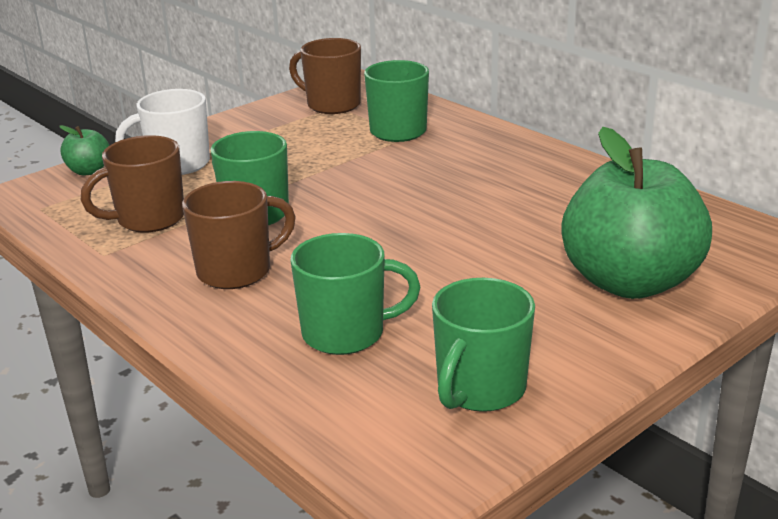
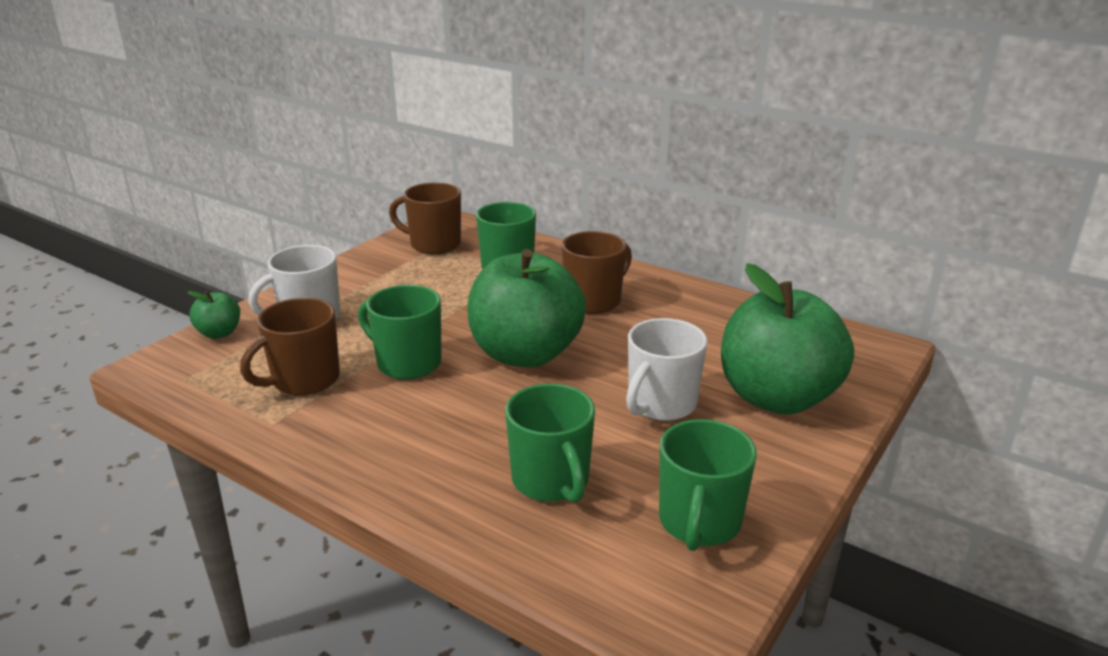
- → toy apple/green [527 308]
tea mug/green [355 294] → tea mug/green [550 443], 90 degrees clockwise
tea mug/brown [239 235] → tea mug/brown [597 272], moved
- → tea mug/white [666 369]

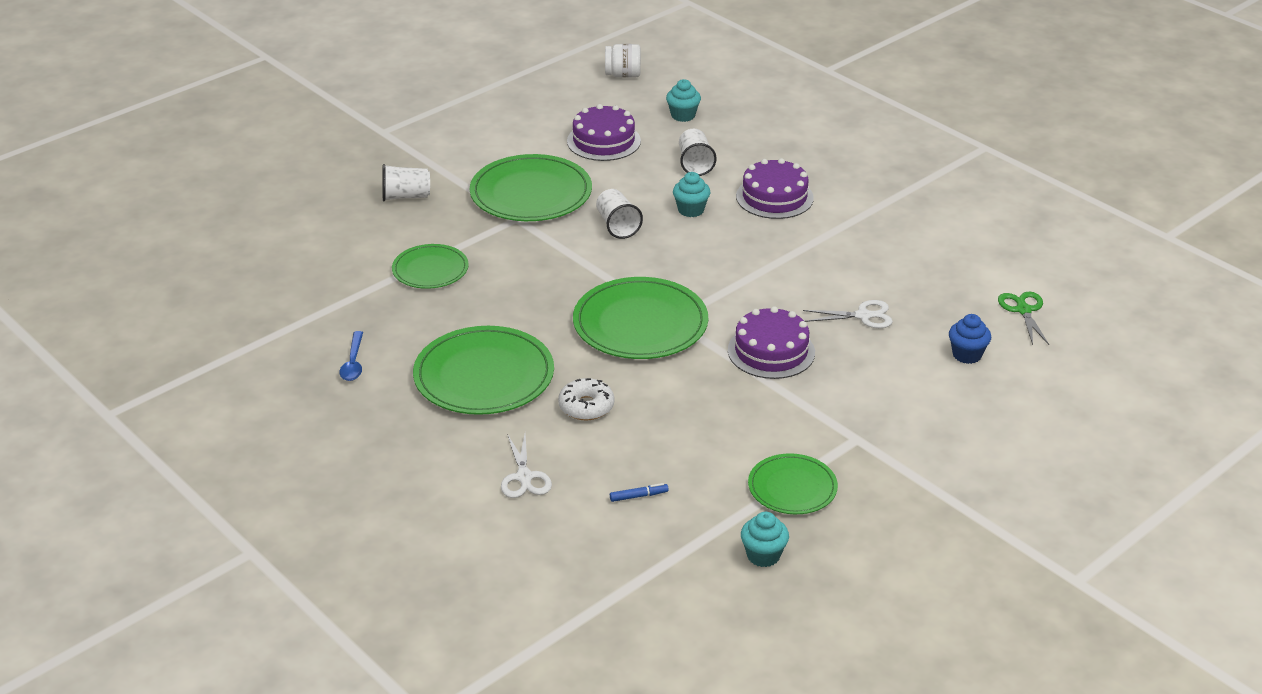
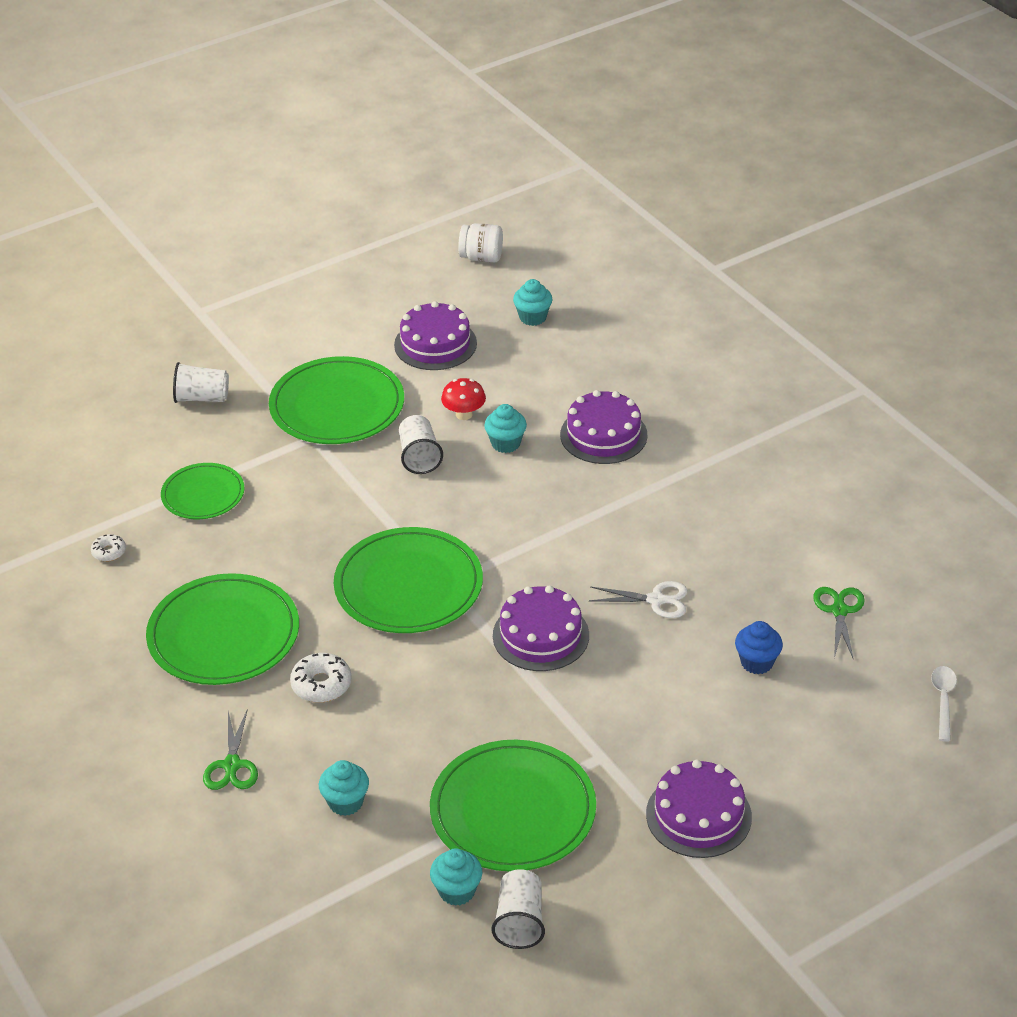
- → doughnut/white [108 548]
scissors/white [526 466] → scissors/green [230 749]
marker pen/royal blue [639 492] → fairy cake/teal [344 788]
plate/green [793 483] → plate/green [513 806], x1.70
- → fungus/red [463 399]
beaker/white [698 152] → beaker/white [518 909], moved
- → cake/violet [699 809]
- → teaspoon/white [944 704]
teaspoon/royal blue [351 356] → -

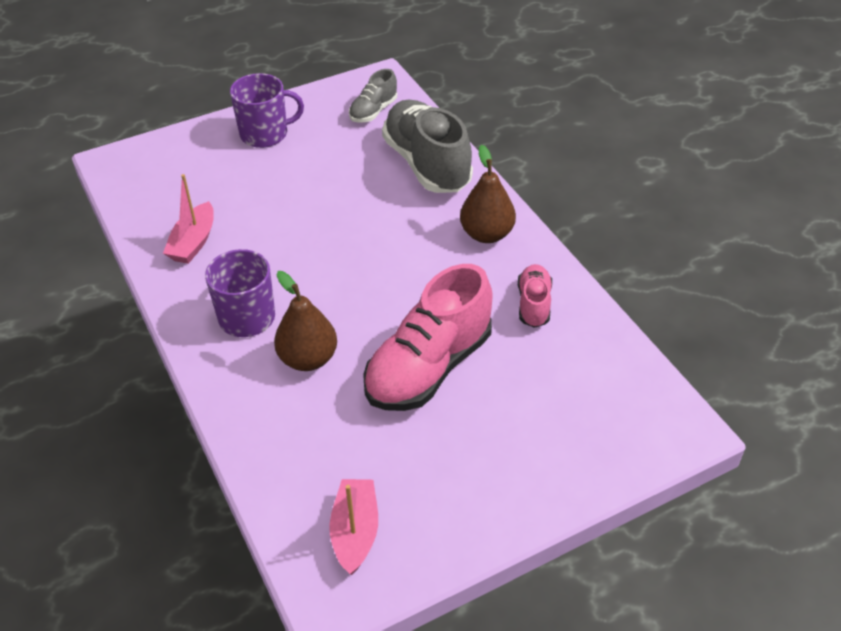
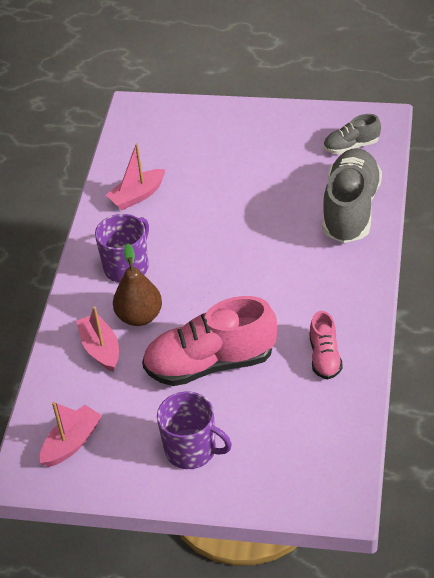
- → sailboat/rosy [97 339]
tea mug/violet [267 110] → tea mug/violet [194 430], moved
sneaker/rosy [535 296] → sneaker/rosy [326 345], 135 degrees clockwise
pear/brown [488 194] → -

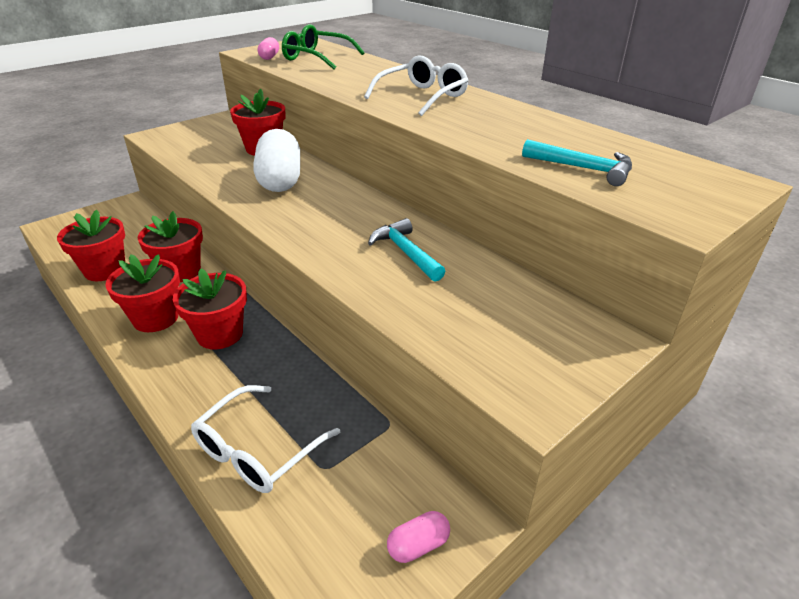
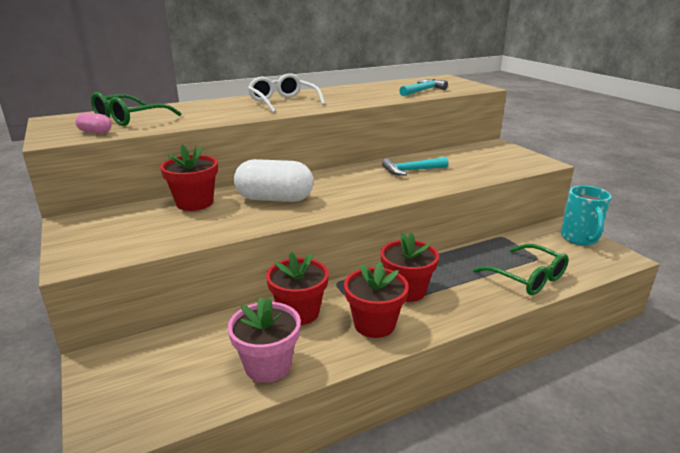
flower pot/red [91 245] → flower pot/rosy [264 340]
spectacles/white [265 439] → spectacles/green [521 269]
pill/rosy [418 537] → tea mug/teal [586 215]

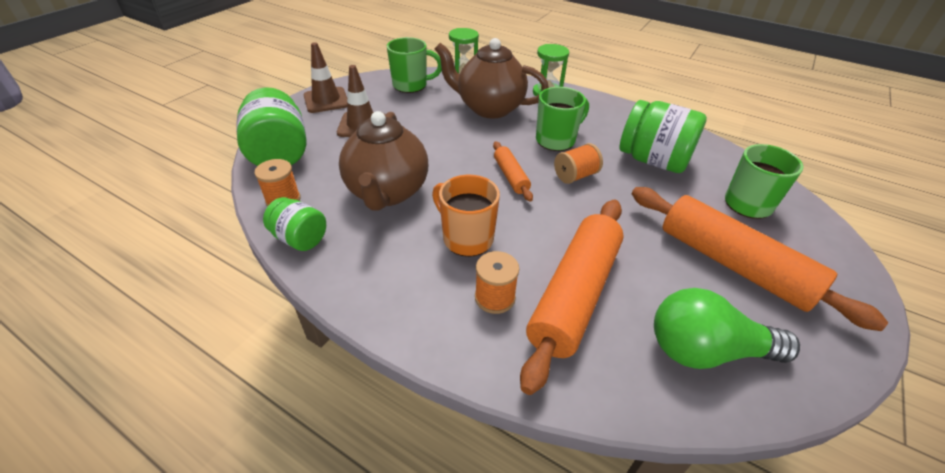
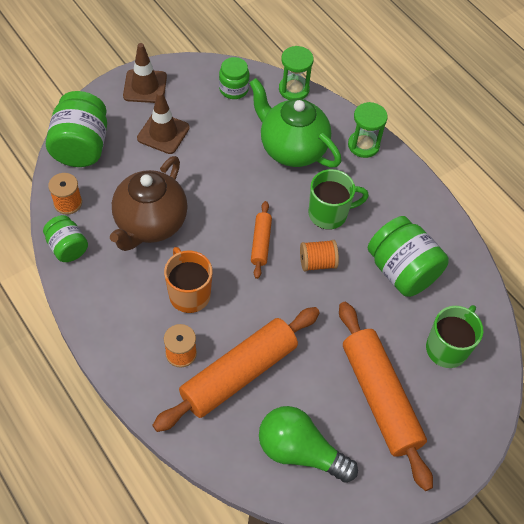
tea mug/green [414 65] → jam jar/green [234 78]
tea pot/brown [492 78] → tea pot/green [295 123]

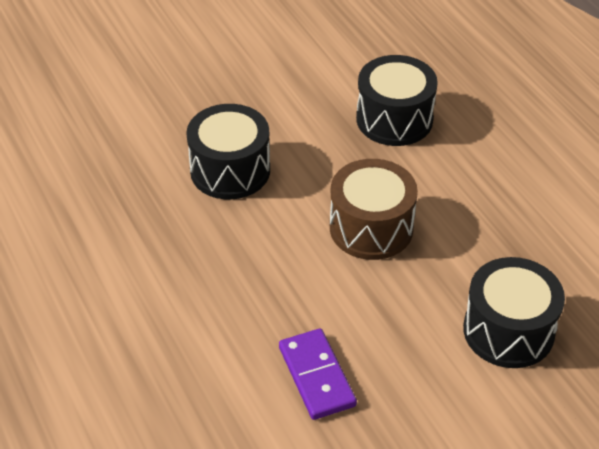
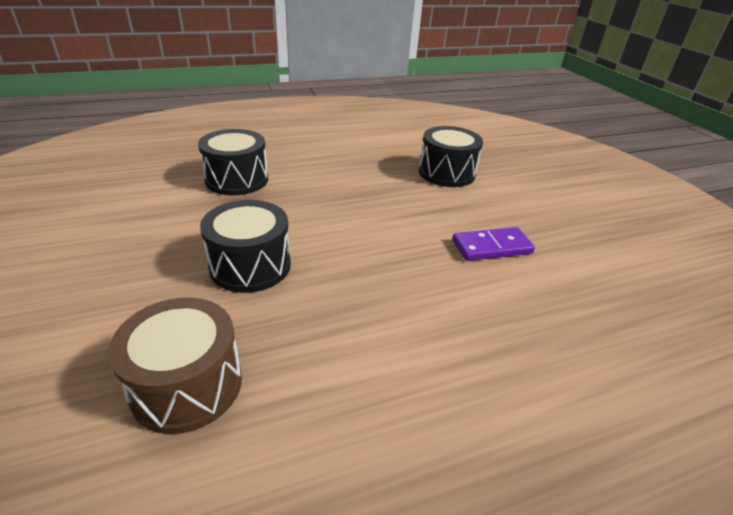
toy drum/brown [374 209] → toy drum/brown [175 365], moved

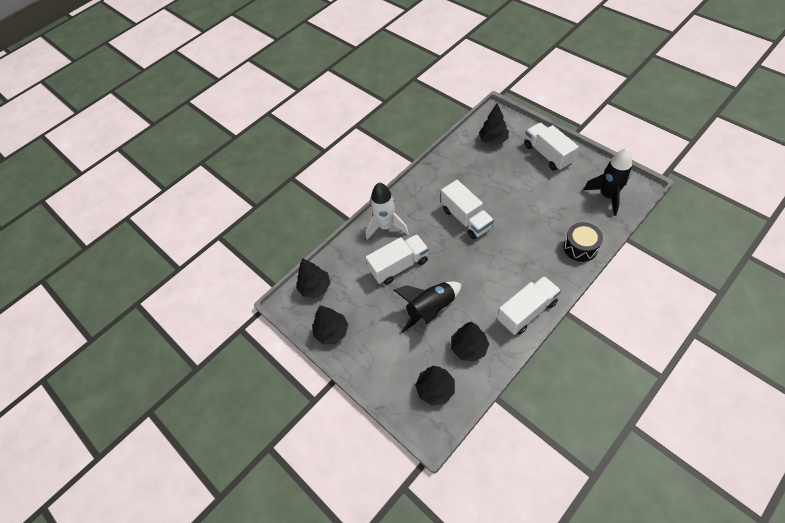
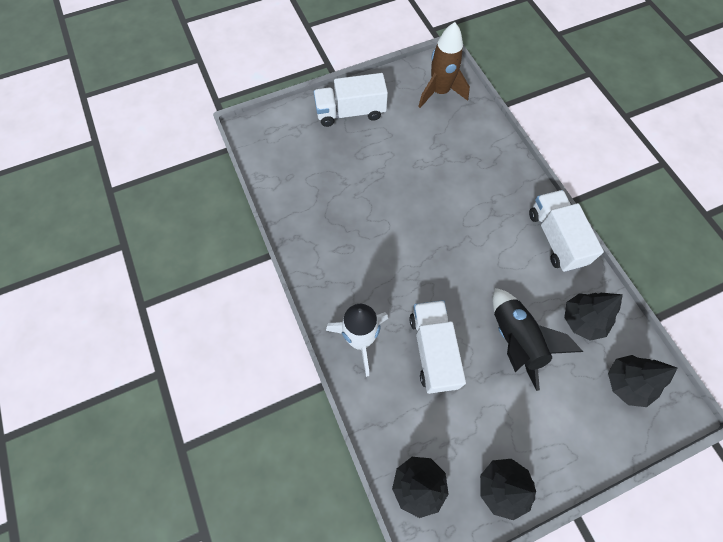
rocket/jet-black [607 182] → rocket/brown [444 65]
lorry/white [467 209] → -
fir tree/jet-black [494 124] → -
toy drum/jet-black [583 242] → -

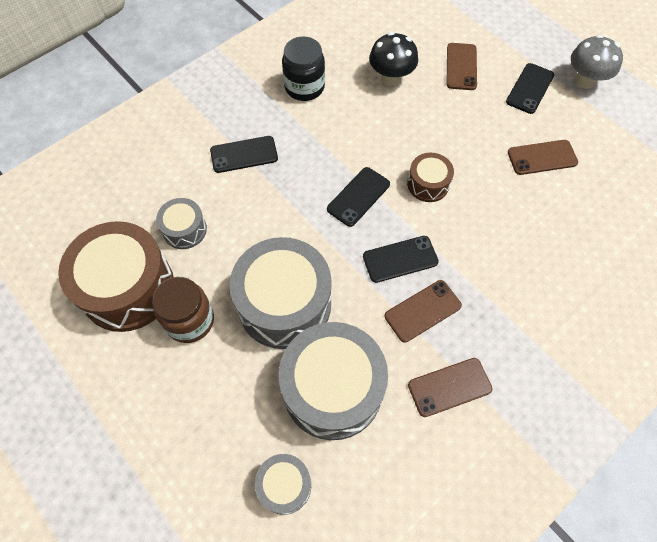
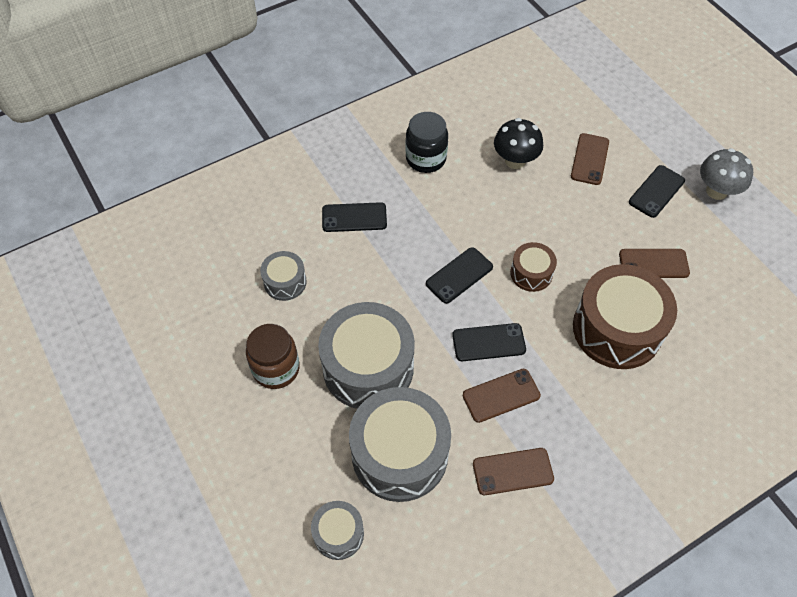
toy drum/brown [115 276] → toy drum/brown [625 316], moved

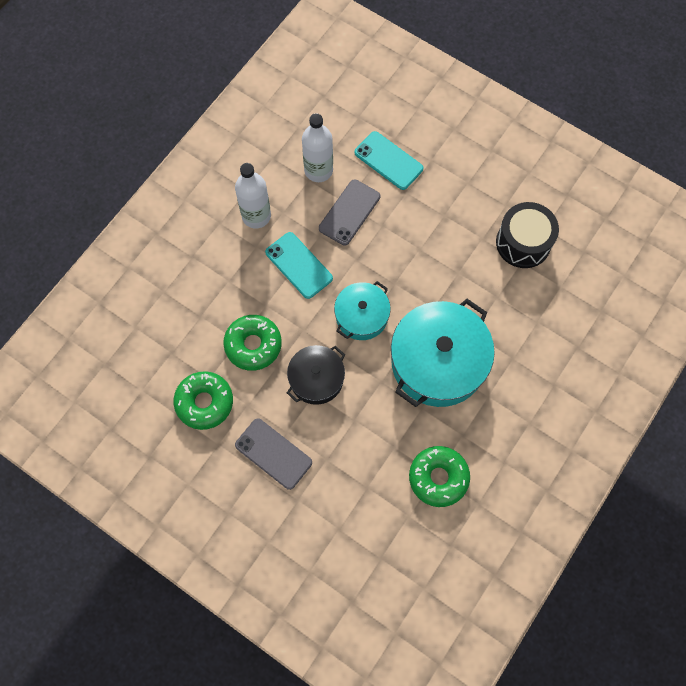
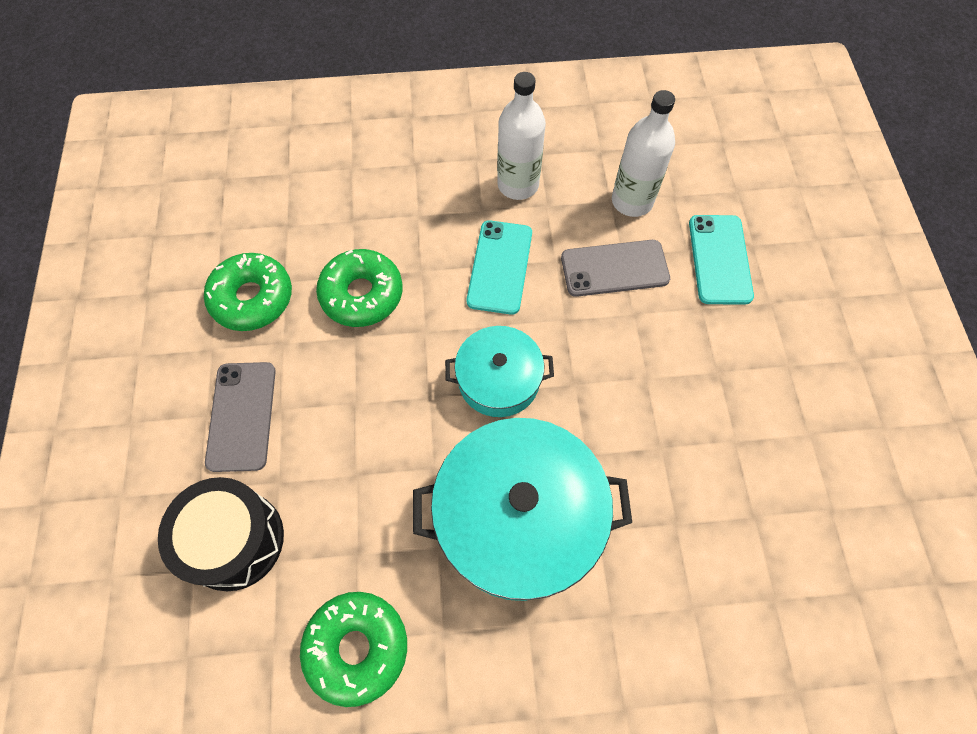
toy drum/jet-black [527 235] → toy drum/jet-black [221 534], moved
stockpot/jet-black [316 375] → -

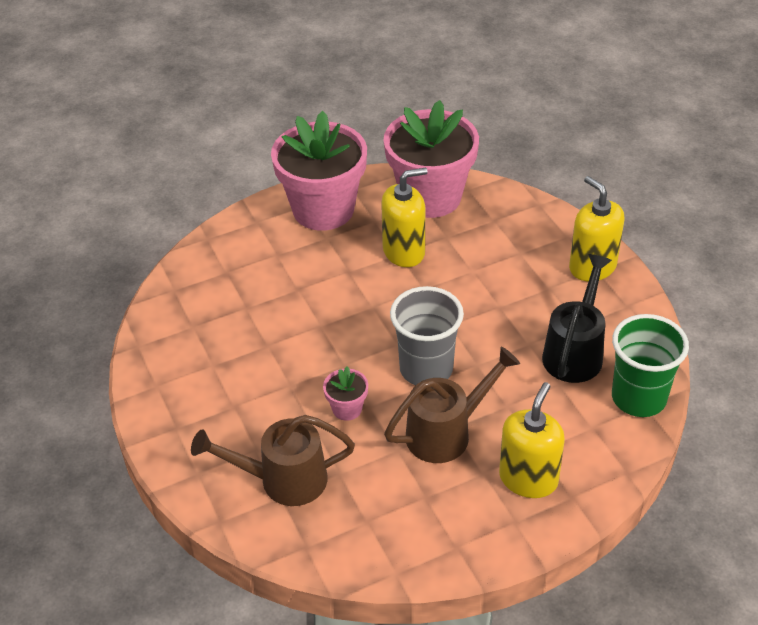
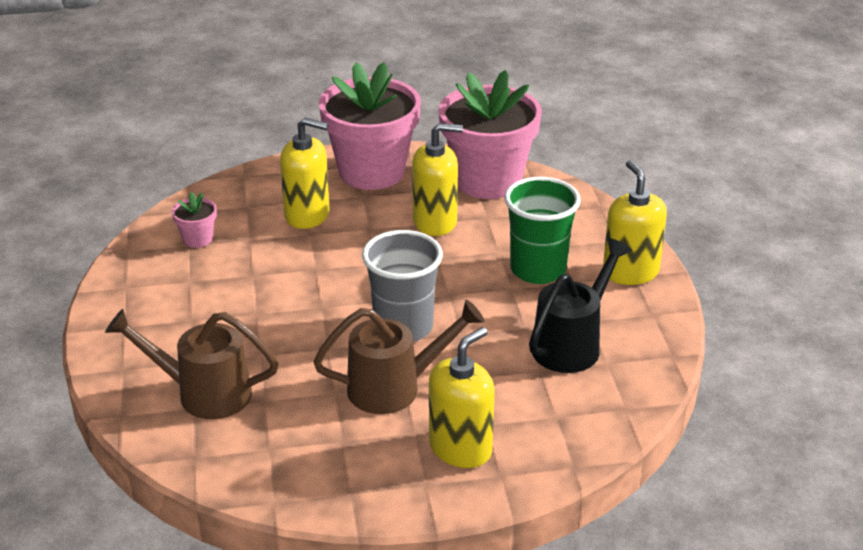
flower pot/rosy [345 393] → flower pot/rosy [194 220], moved
- → soap pump/bright yellow [304 173]
beaker/green [650 365] → beaker/green [542 230], moved

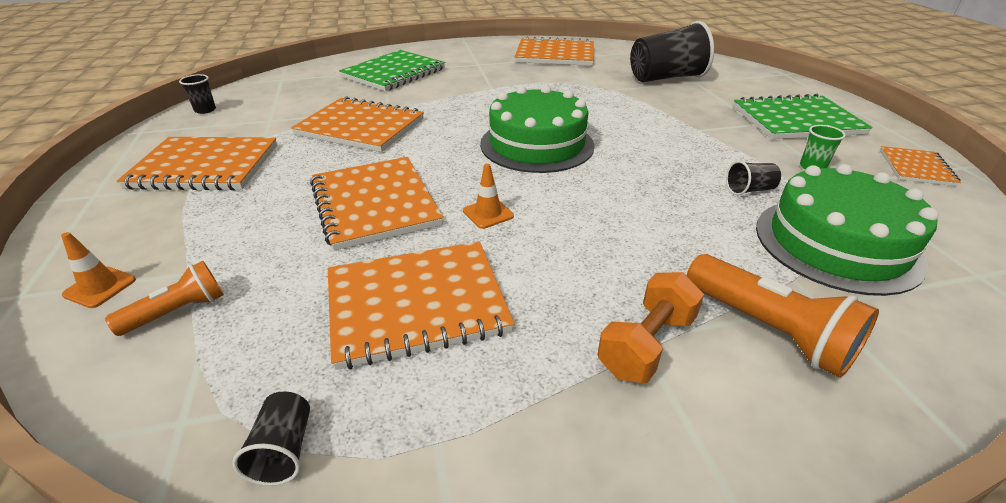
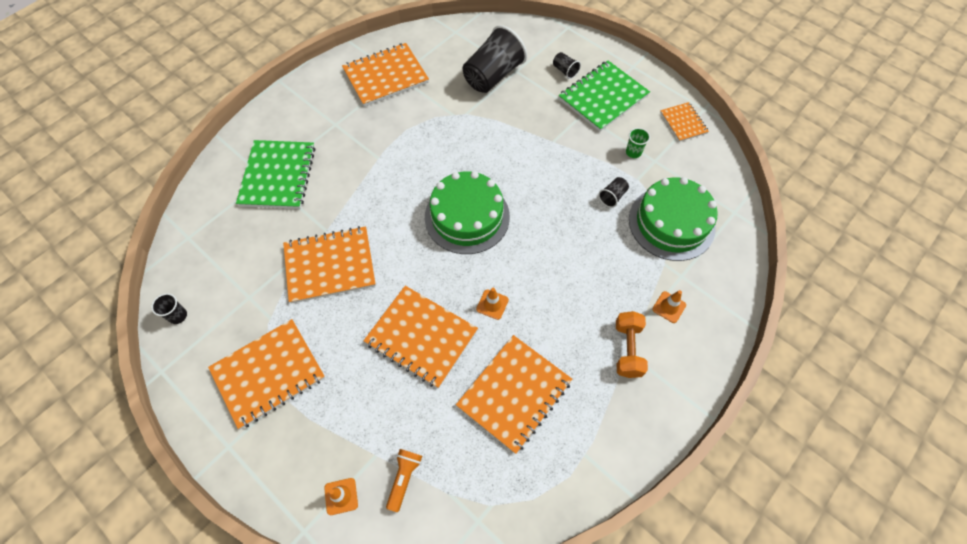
beaker/jet-black [271 438] → beaker/jet-black [567 65], moved
flashlight/bright orange [783 316] → safety cone/bright orange [669 306]

